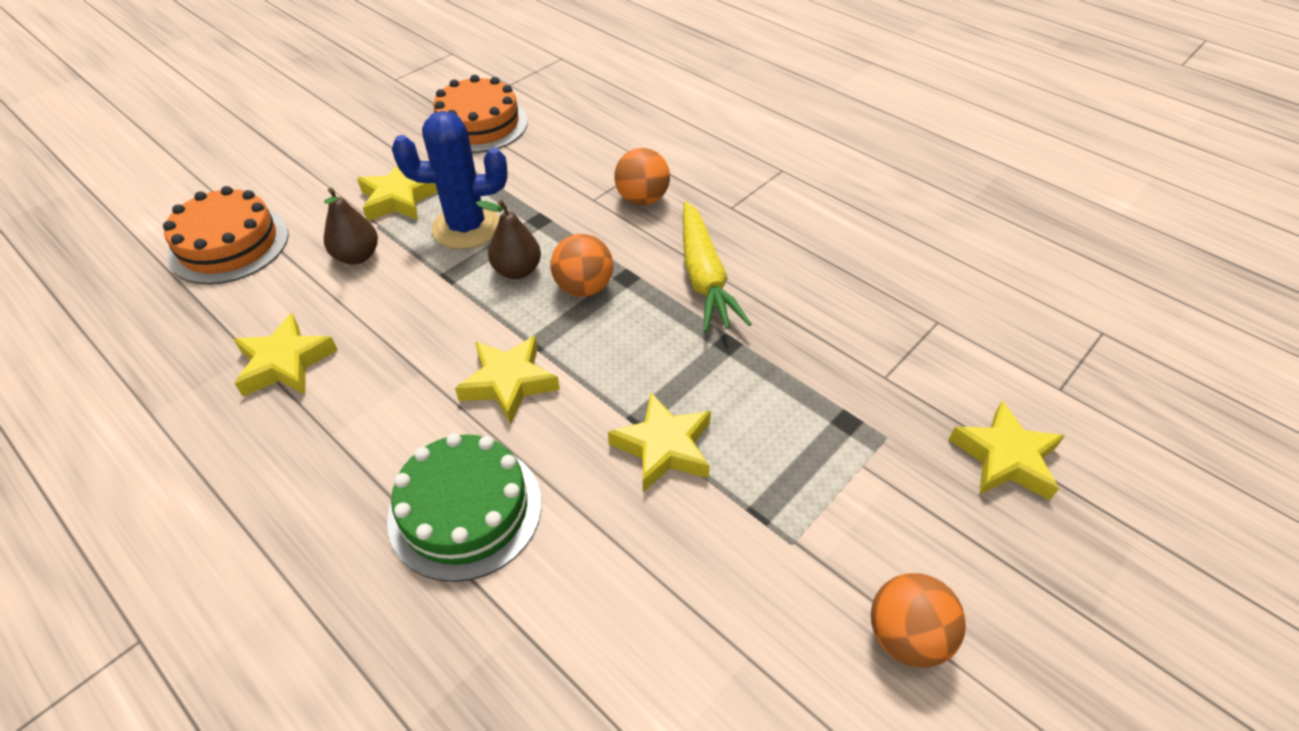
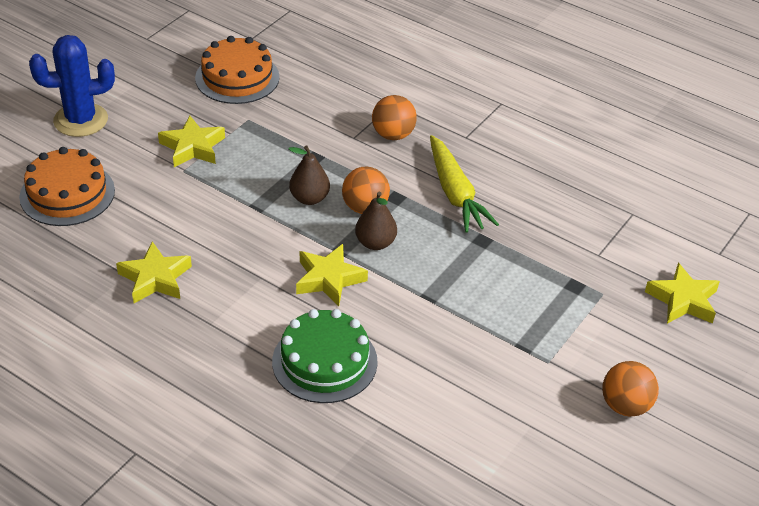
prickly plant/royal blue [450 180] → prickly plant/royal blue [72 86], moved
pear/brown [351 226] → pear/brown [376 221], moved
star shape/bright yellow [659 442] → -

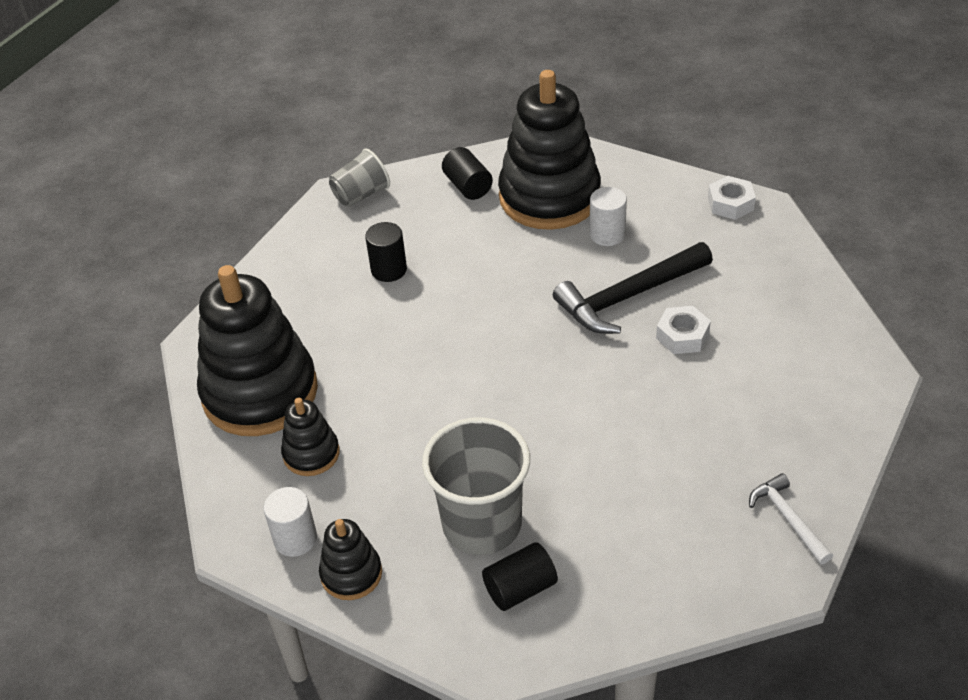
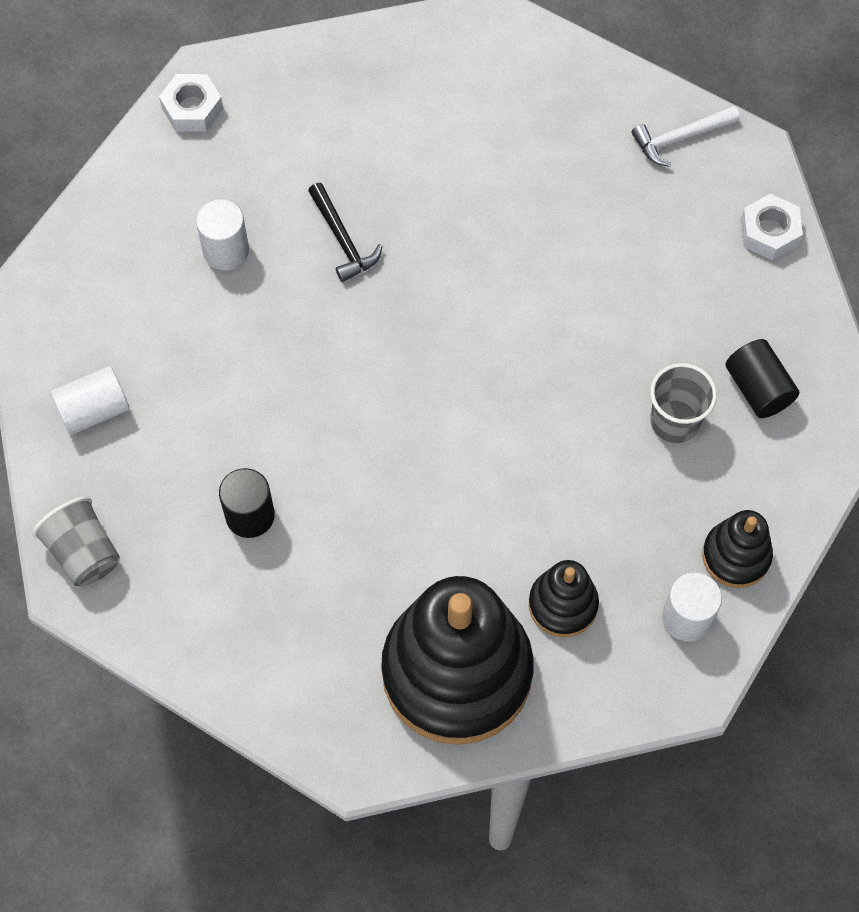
solid cylinder/jet-black [467 173] → solid cylinder/white [90 400]
carpenter's hammer/jet-black [633 288] → carpenter's hammer/jet-black [345 232], x0.54
beaker/ash-grey [476 486] → beaker/ash-grey [683 403], x0.57
nut/white [683 330] → nut/white [772 227], moved
ring stacker/jet-black [549 150] → -

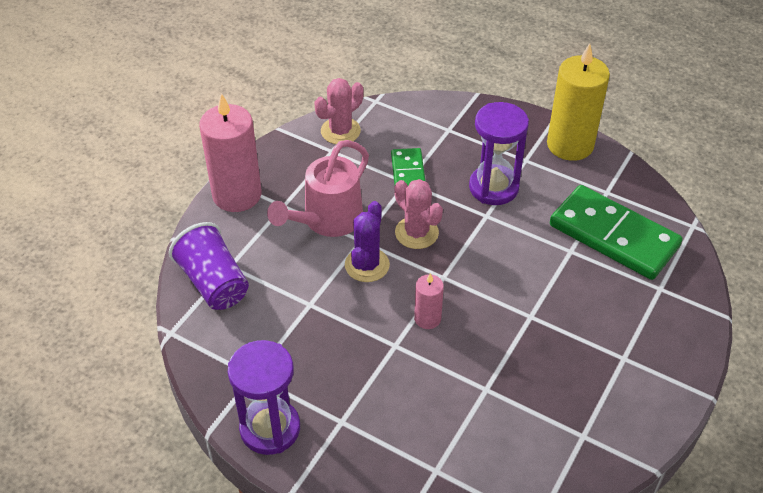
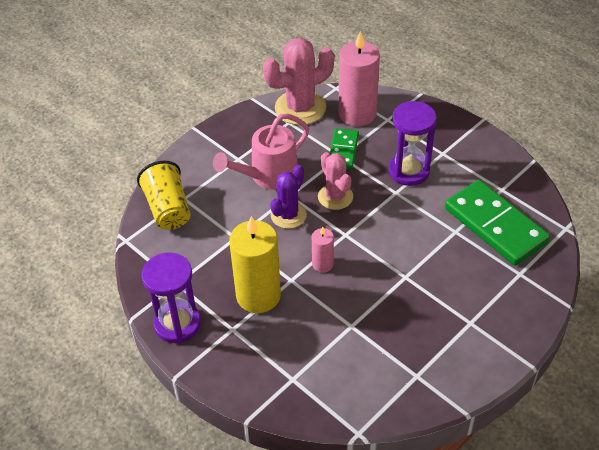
beaker/violet [209 266] → beaker/bright yellow [163 195]
wax candle/bright yellow [578 102] → wax candle/bright yellow [255 264], moved
prickly plant/rosy [339 111] → prickly plant/rosy [298 81], x1.59
wax candle/rosy [230 152] → wax candle/rosy [359 78], moved

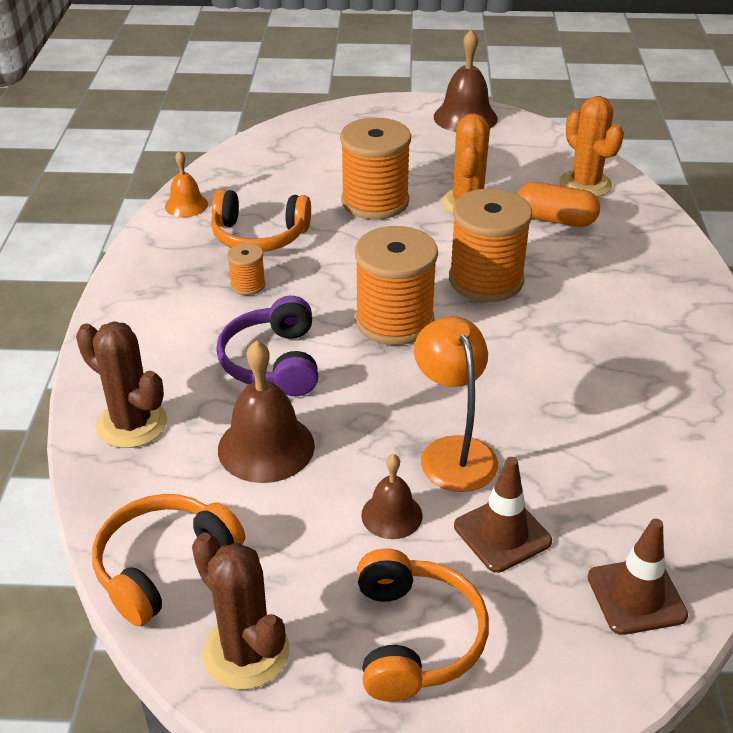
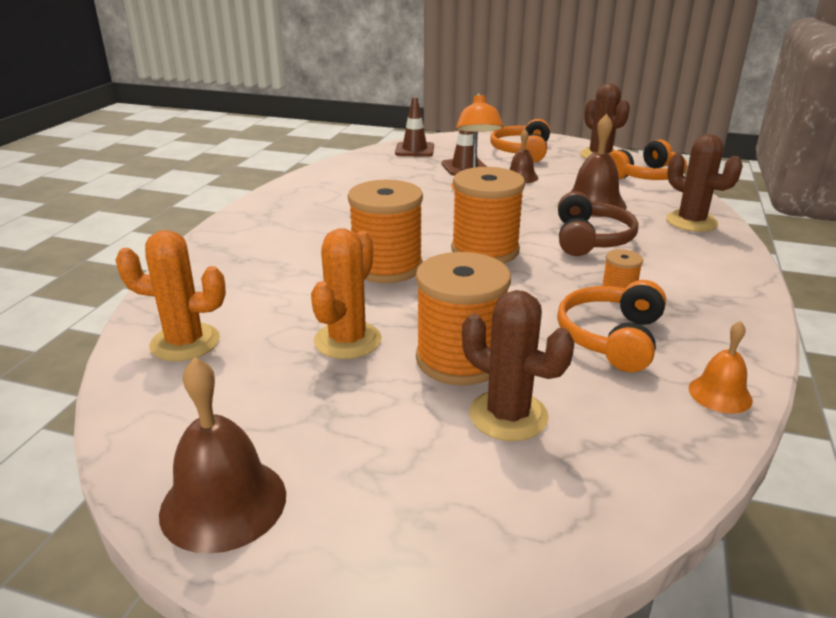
prickly plant/bright orange [591 146] → prickly plant/bright orange [171 295], 75 degrees counterclockwise
- → prickly plant/brown [518 365]
over-ear headphones/bright orange [261 220] → over-ear headphones/bright orange [611 326], 90 degrees counterclockwise
over-ear headphones/violet [267 346] → over-ear headphones/brown [598 223]
pill/bright orange [558 204] → -

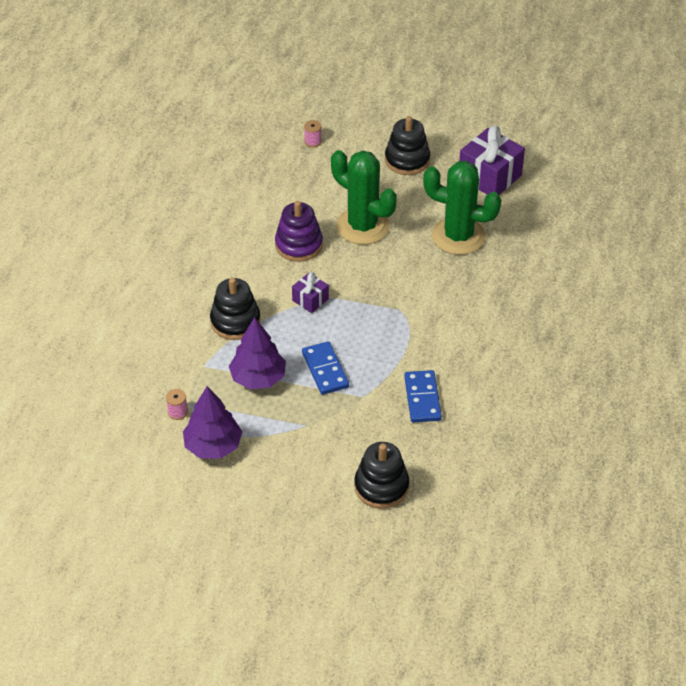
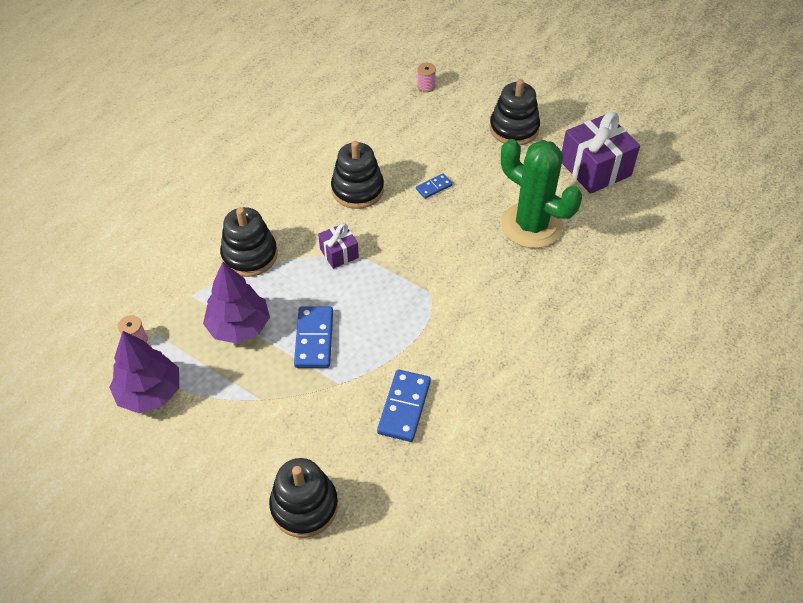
ring stacker/violet [299 231] → ring stacker/jet-black [357 175]
prickly plant/green [364 197] → domino tile/royal blue [434 186]

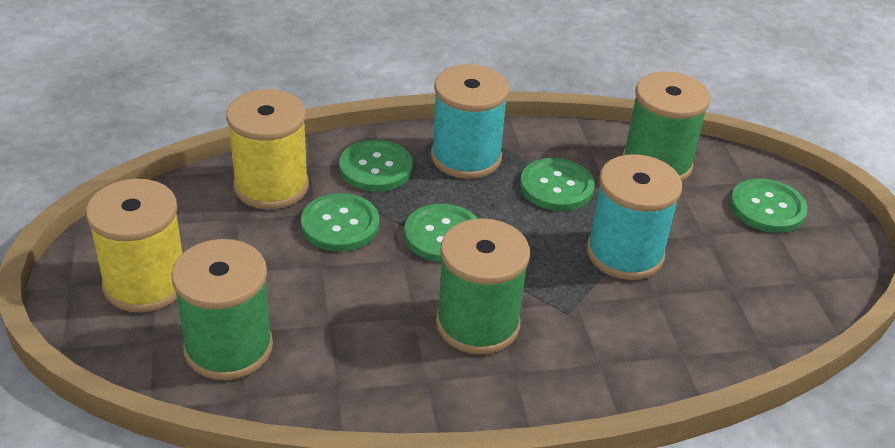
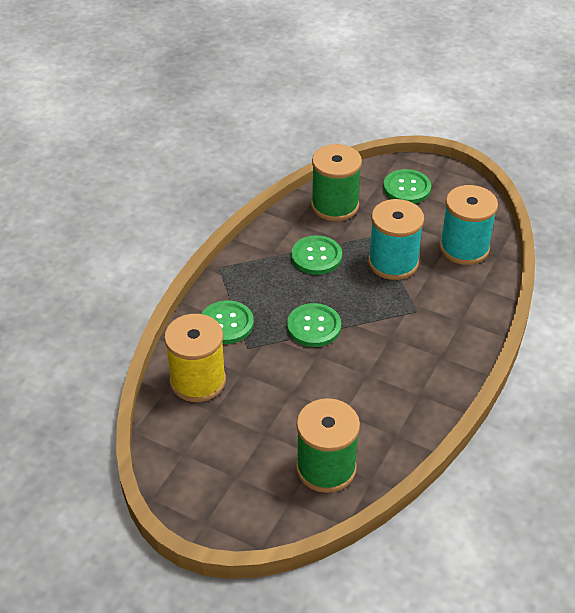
bobbin/teal [470 121] → bobbin/teal [469 225], moved
bobbin/bright yellow [134 245] → -
button/green [340 222] → -
bobbin/green [483 286] → -

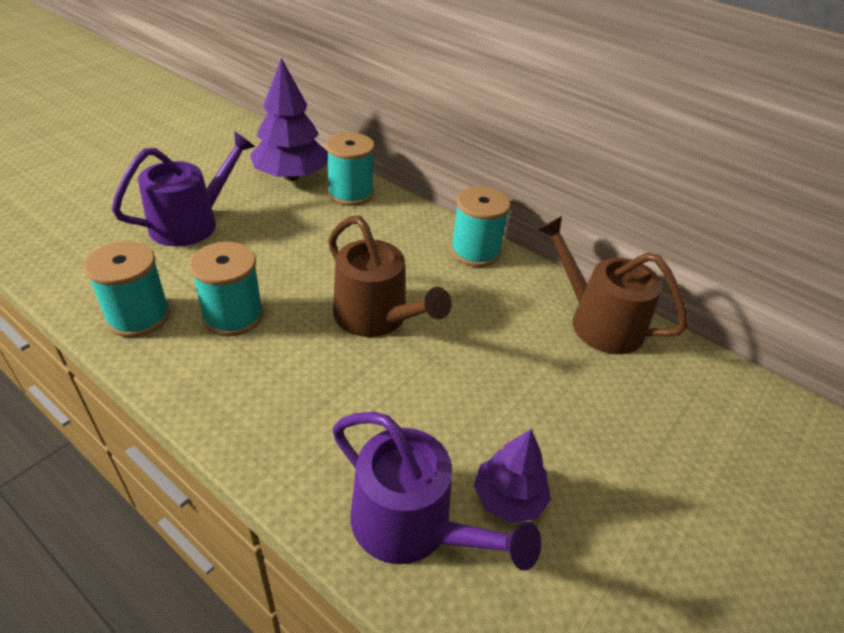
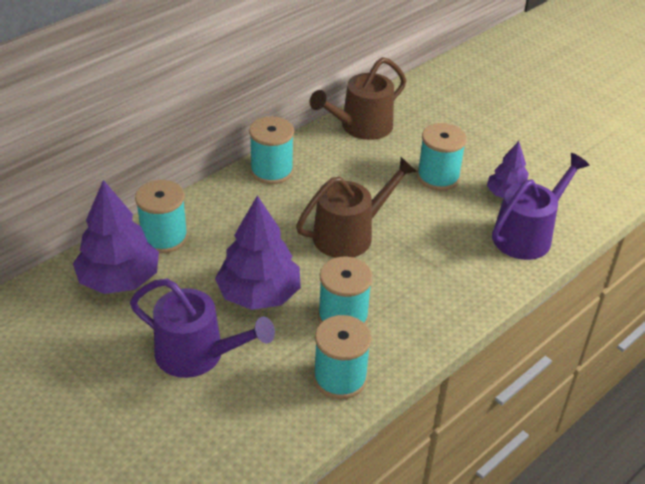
sprinkling can/violet [183 189] → sprinkling can/violet [202 328], 150 degrees clockwise
- → fir tree/violet [258 252]
- → bobbin/teal [442 157]

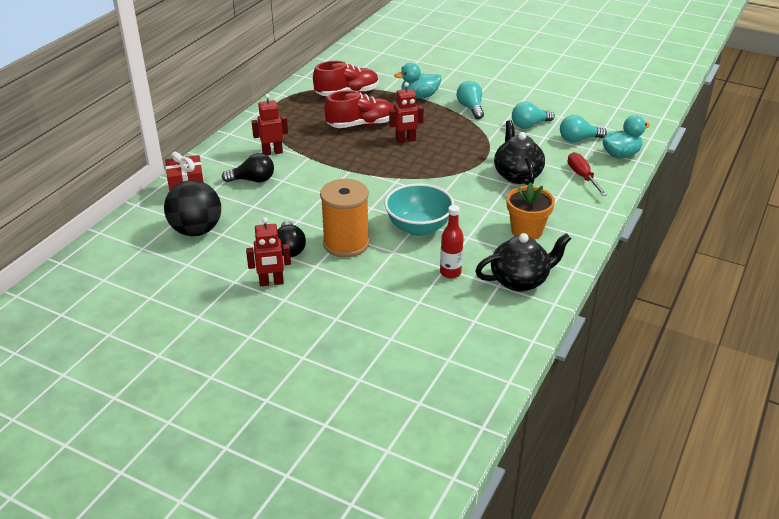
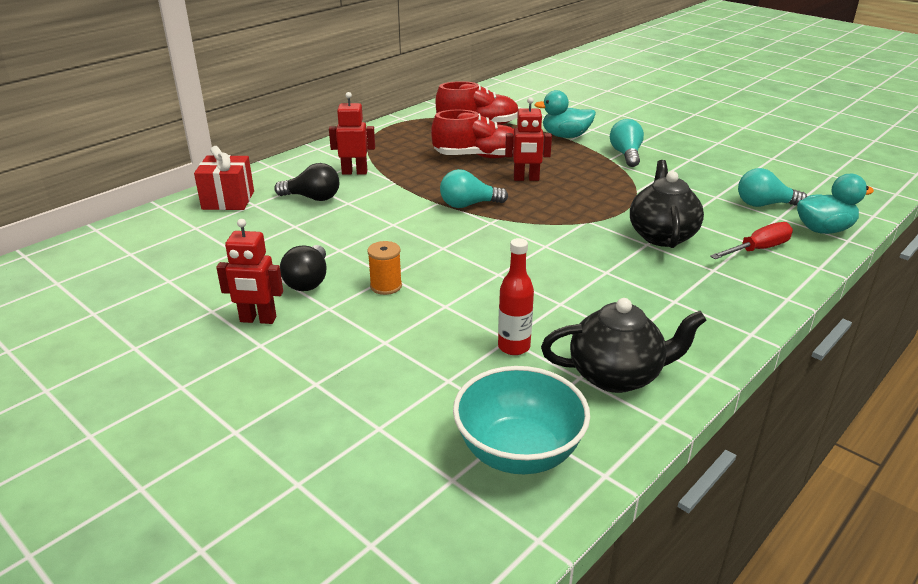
bobbin/bright orange [345 218] → bobbin/bright orange [384 268], x0.49
light bulb/teal [533 115] → light bulb/teal [474 188], moved
bowl/teal [419 210] → bowl/teal [521 420], moved
hand screwdriver/red [587 174] → hand screwdriver/red [751 240], 60 degrees clockwise
sphere/jet-black [192 208] → -
flower pot/bright orange [531 211] → -

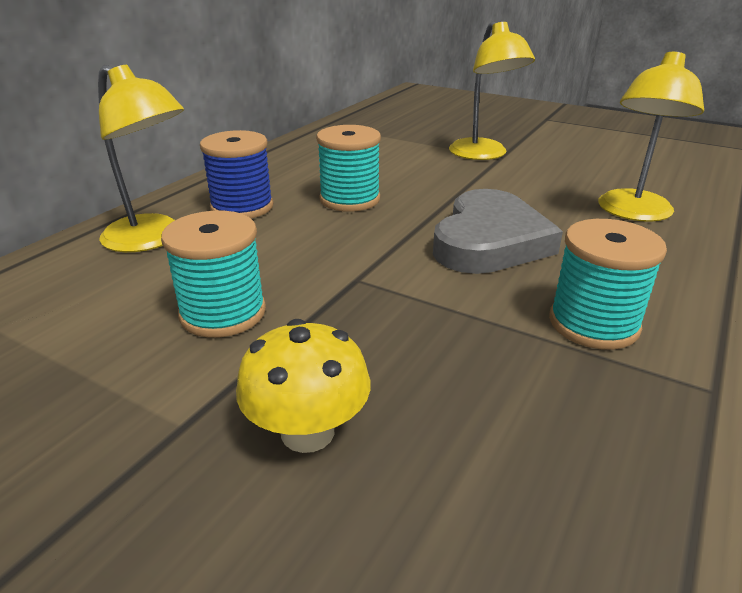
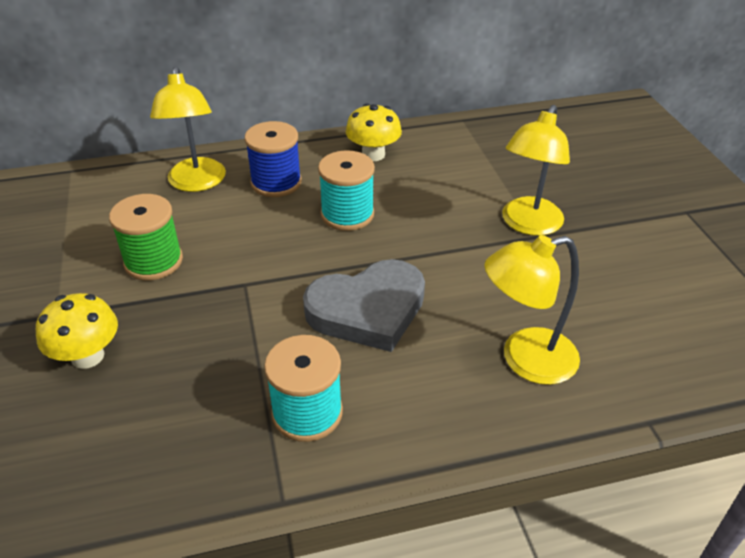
bobbin/teal [213 274] → bobbin/green [146 237]
- → fungus/bright yellow [374 132]

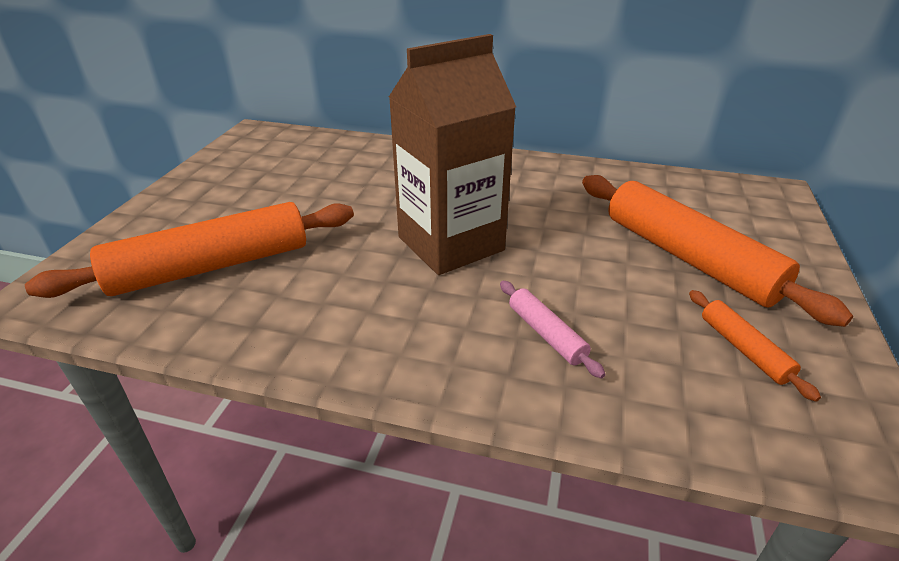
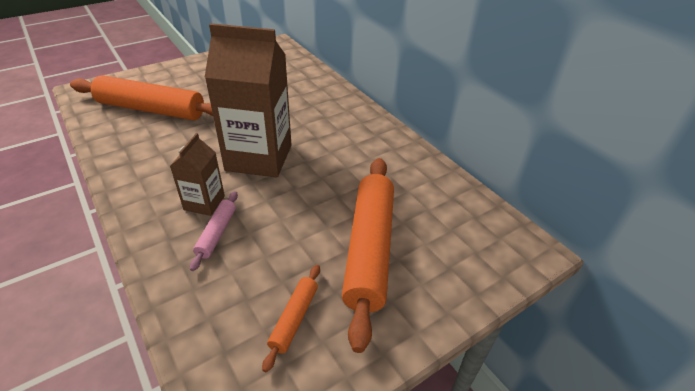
- → juice carton/brown [197 174]

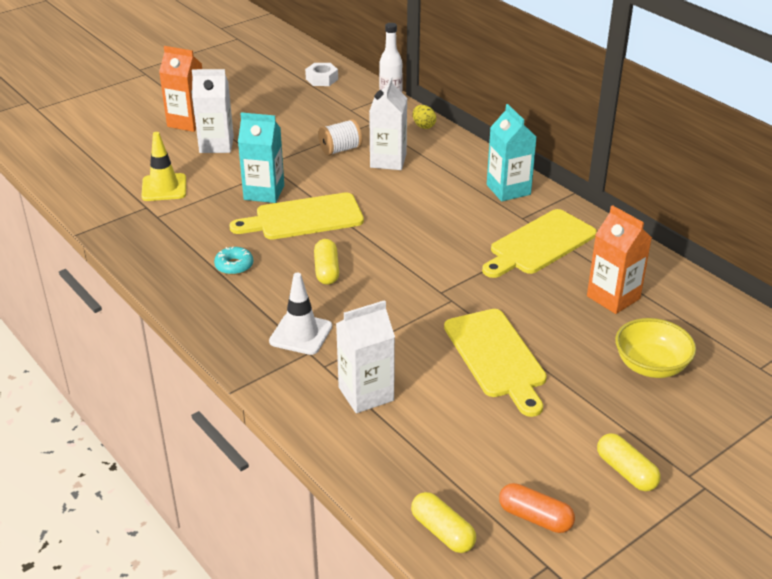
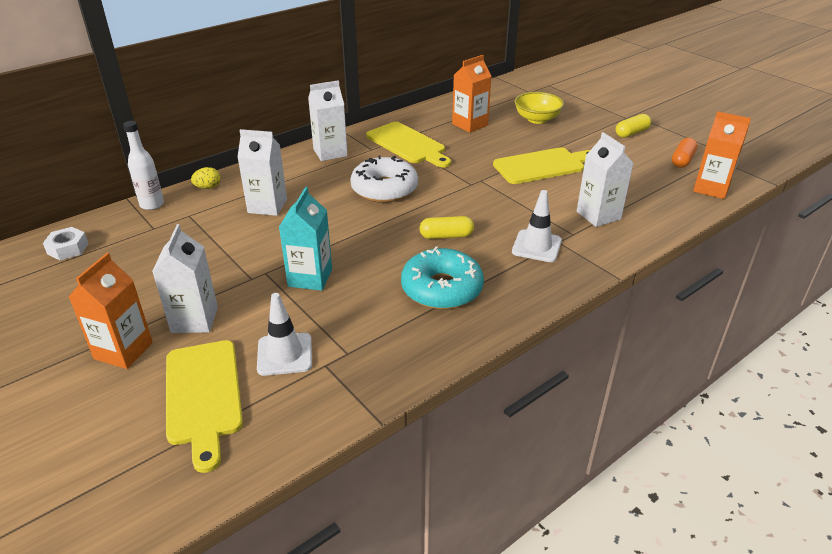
chopping board/bright yellow [297 216] → chopping board/bright yellow [204 406], moved
safety cone/bright yellow [163 166] → safety cone/white [284 334]
juice carton/teal [512 152] → juice carton/white [328 120]
- → doughnut/white [384 179]
doughnut/teal [233 261] → doughnut/teal [442 277], x2.12
pill/bright yellow [443 522] → juice carton/bright orange [722 155]
bobbin/white [340 137] → -

